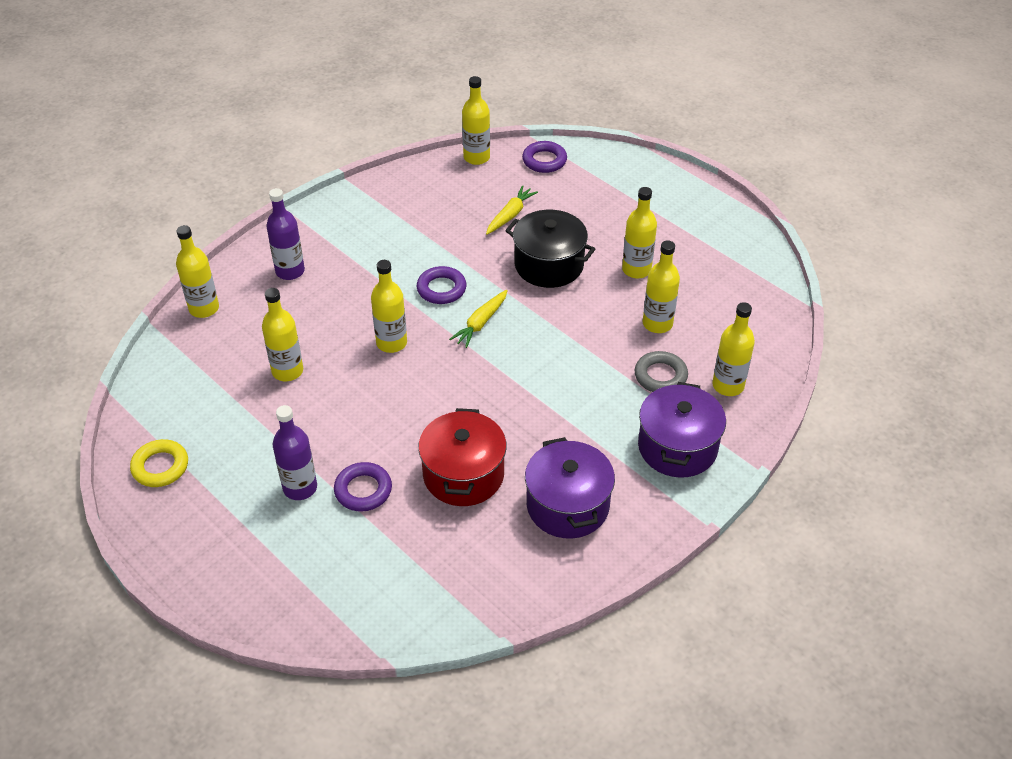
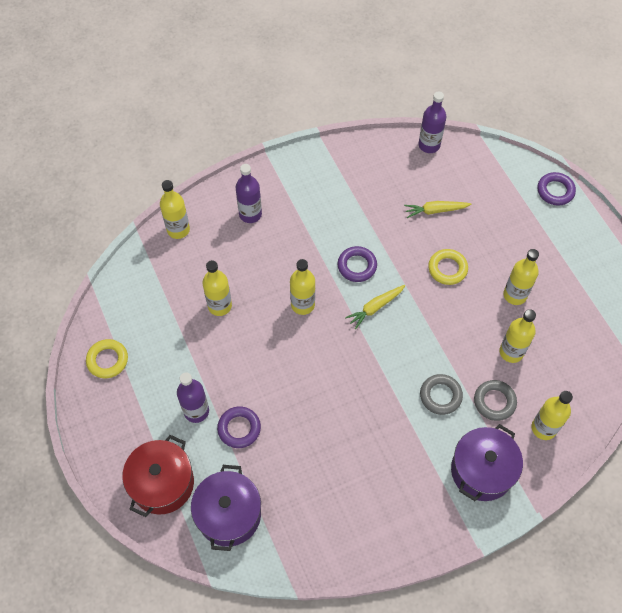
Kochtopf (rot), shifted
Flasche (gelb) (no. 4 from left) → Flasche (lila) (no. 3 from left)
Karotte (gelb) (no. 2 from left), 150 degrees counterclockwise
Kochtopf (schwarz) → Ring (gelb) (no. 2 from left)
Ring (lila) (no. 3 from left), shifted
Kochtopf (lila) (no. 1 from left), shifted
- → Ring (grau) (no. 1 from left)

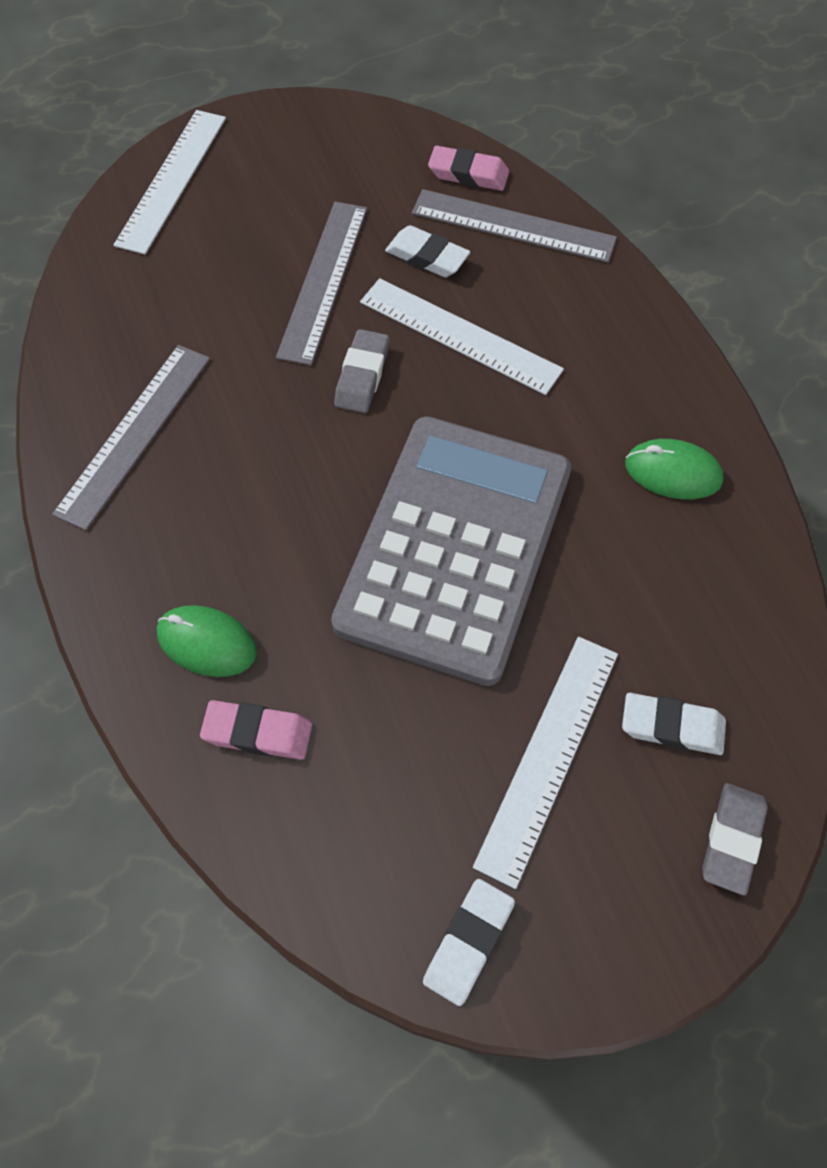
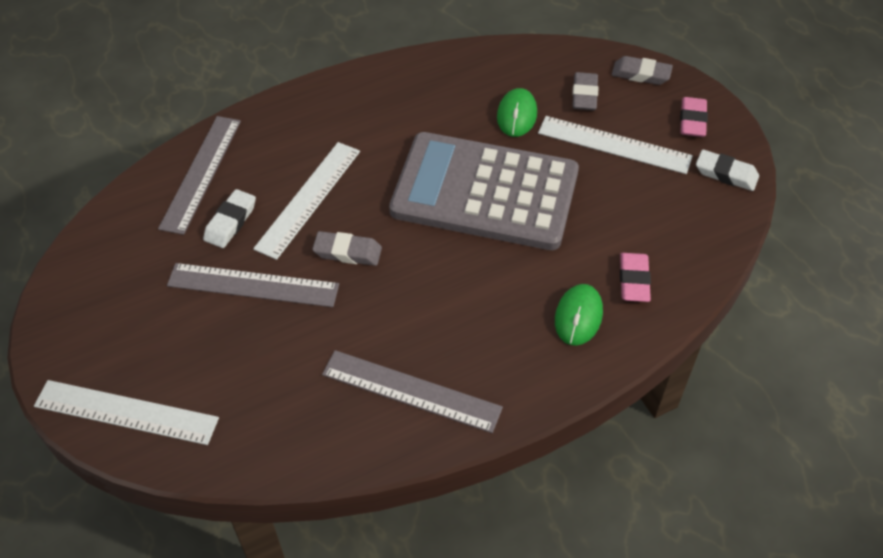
Radiergummi (rosa) (no. 2 from left), shifted
Radiergummi (weiß) (no. 3 from left) → Radiergummi (grau) (no. 2 from left)
Computermaus (grün) (no. 2 from left in the first image) → Computermaus (grün) (no. 1 from left), shifted

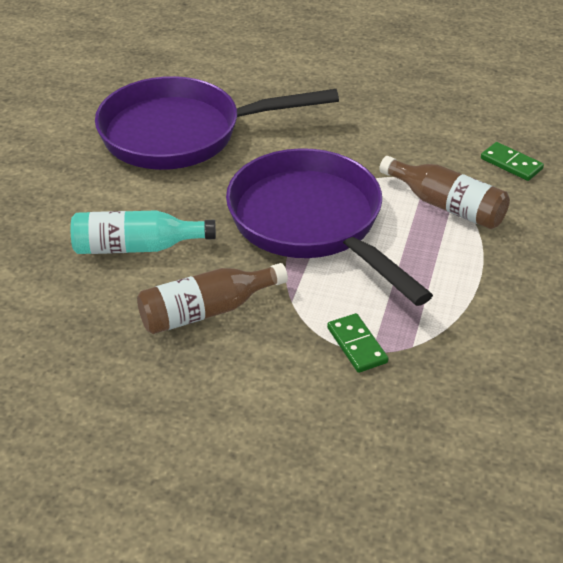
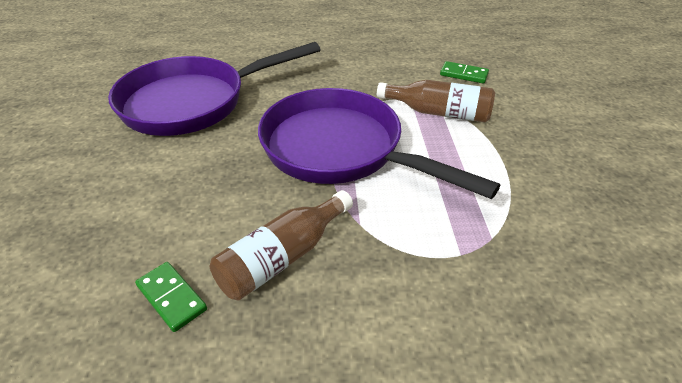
Flasche (türkis) → -
Dominostein (grün) (no. 1 from left), shifted

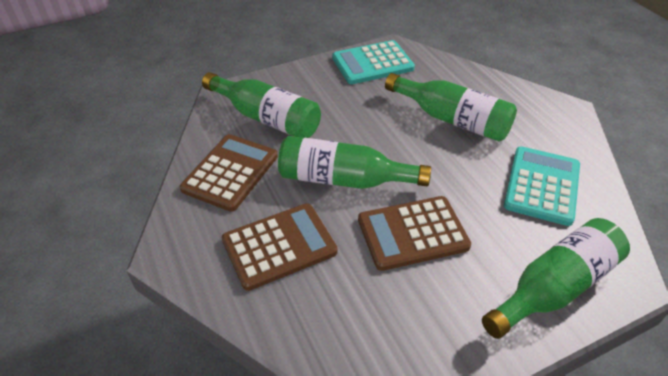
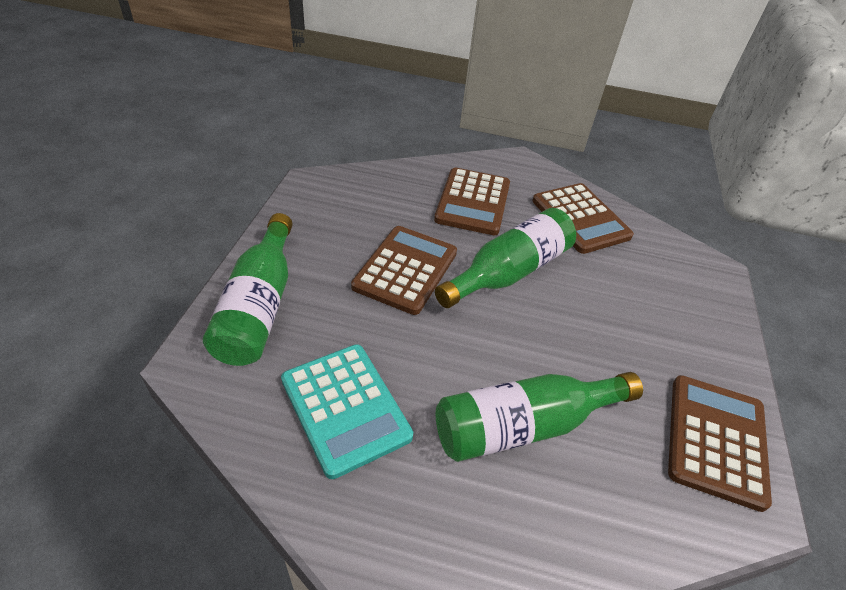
Flasche (grün) (no. 1 from left) → -
Taschenrechner (türkis) (no. 1 from left) → Taschenrechner (braun) (no. 4 from left)

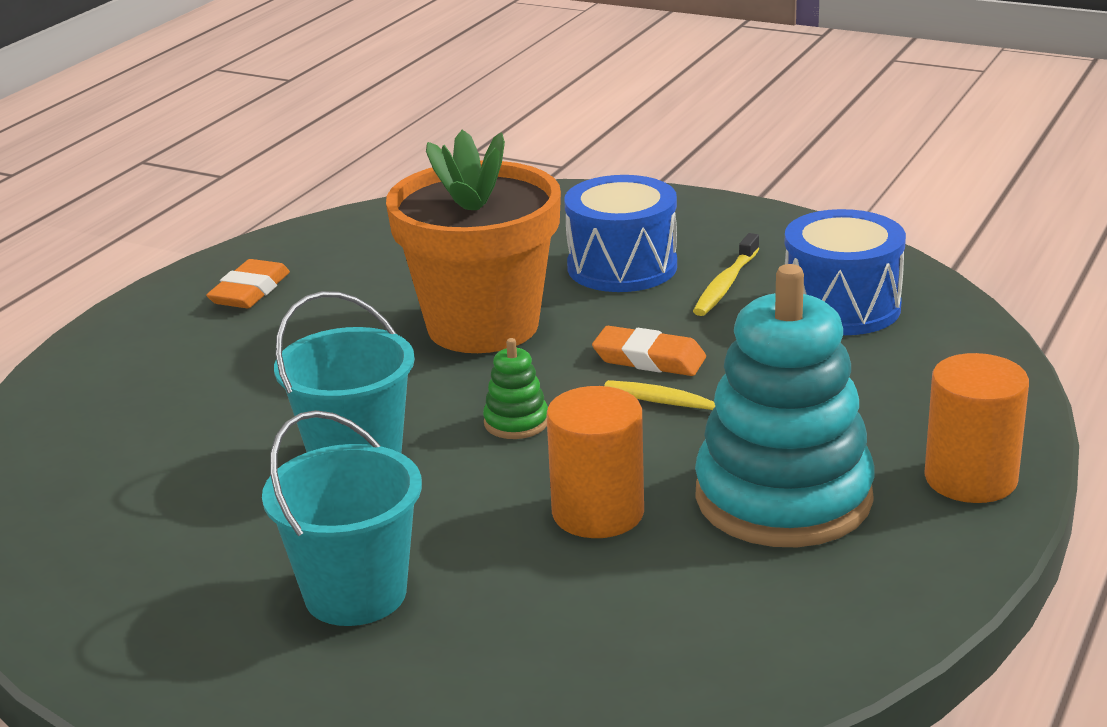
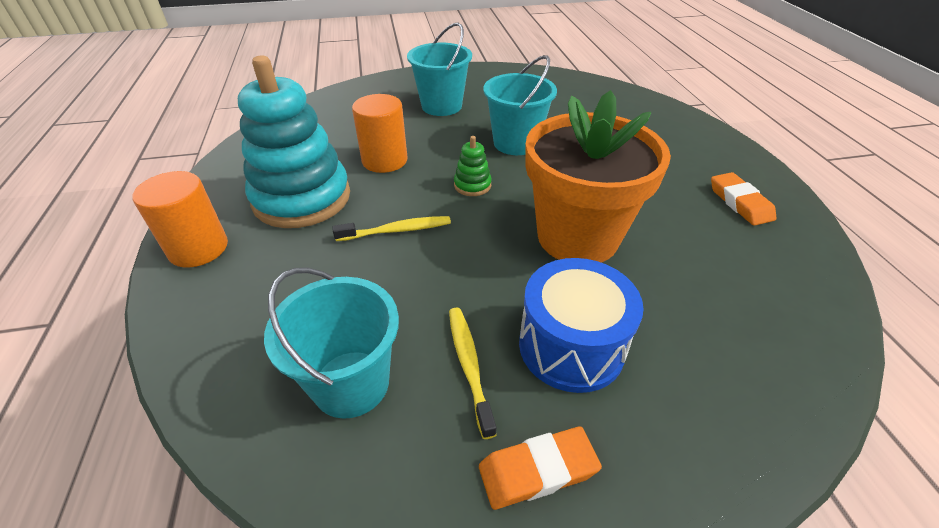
Radiergummi (orange) (no. 2 from left in the first image) → Radiergummi (orange) (no. 1 from left), shifted
Trommel (blau) (no. 2 from left) → Eimer (türkis) (no. 1 from left)

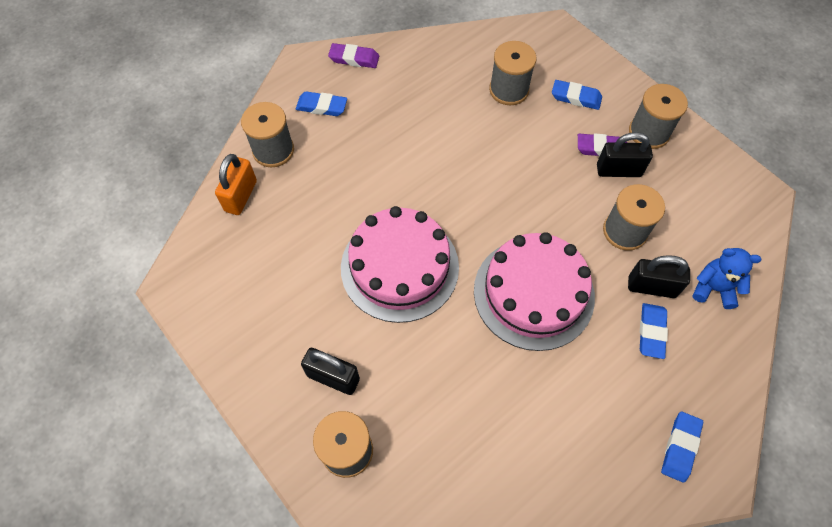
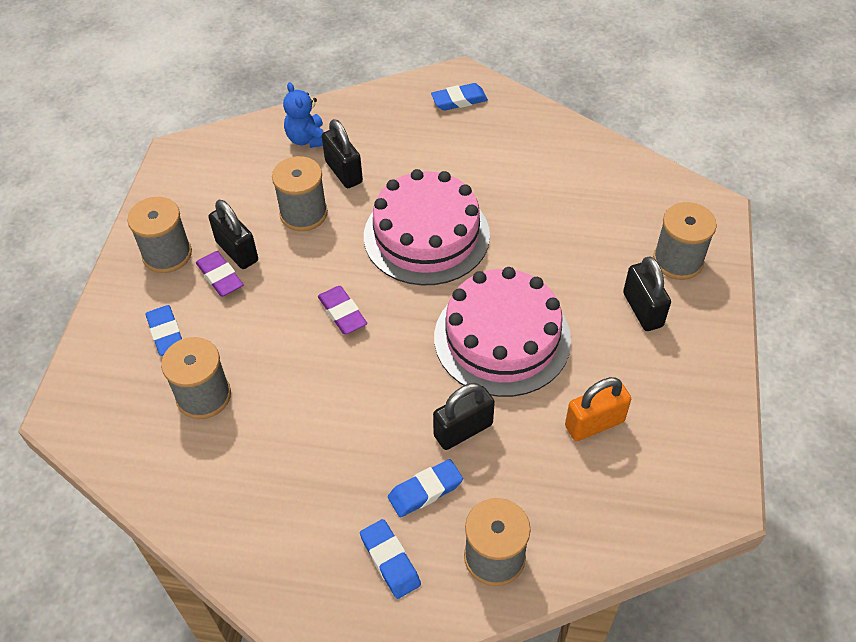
Vorhängeschloss (orange), shifted
Radiergummi (lila) (no. 1 from left in the first image) → Radiergummi (lila) (no. 2 from left), shifted
Radiergummi (blau) (no. 3 from left), shifted
- → Vorhängeschloss (schwarz) (no. 3 from left)

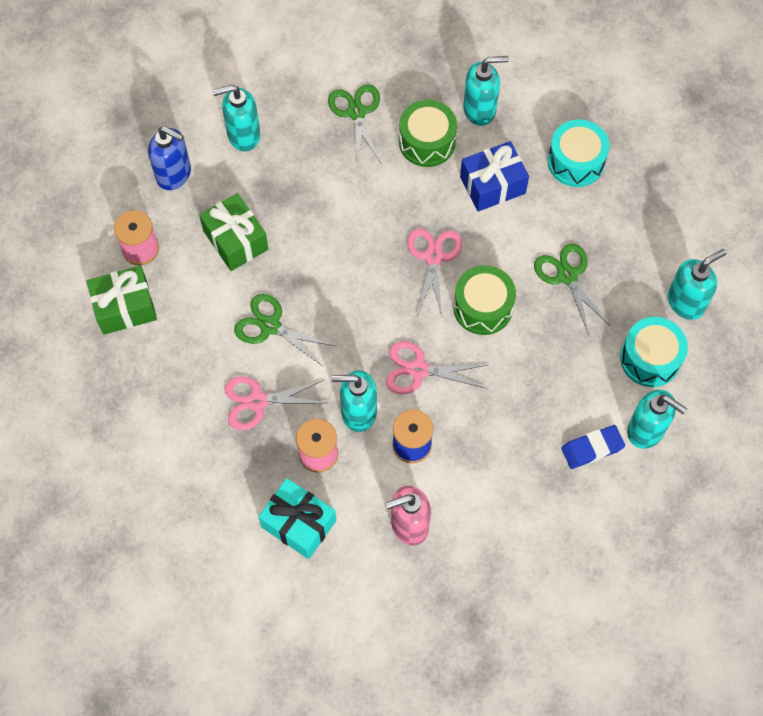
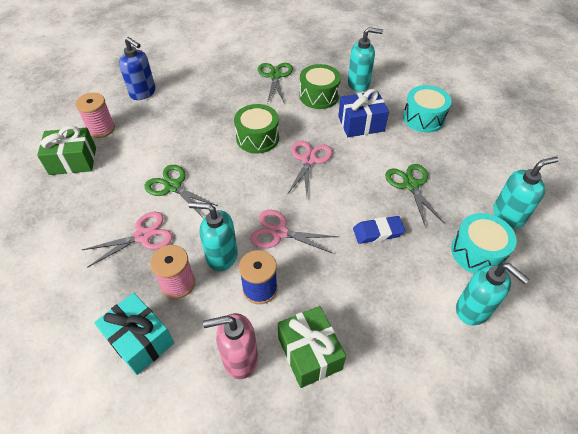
Geschenk (grün) (no. 2 from left), shifted
Seifenspender (türkis) (no. 1 from left) → -
Schere (rosa) (no. 1 from left), 150 degrees clockwise
Trommel (grün) (no. 2 from left in the first image) → Trommel (grün) (no. 1 from left), shifted
Radiergummi (blau), shifted

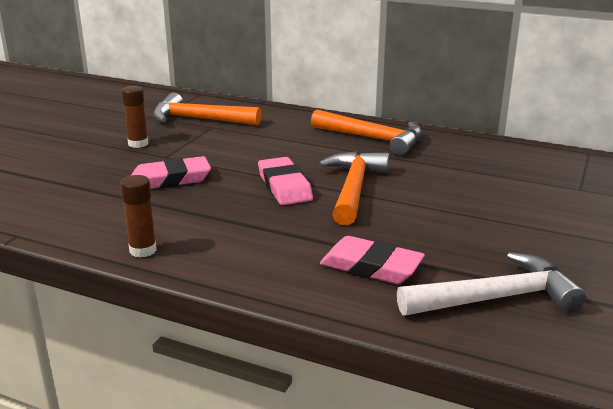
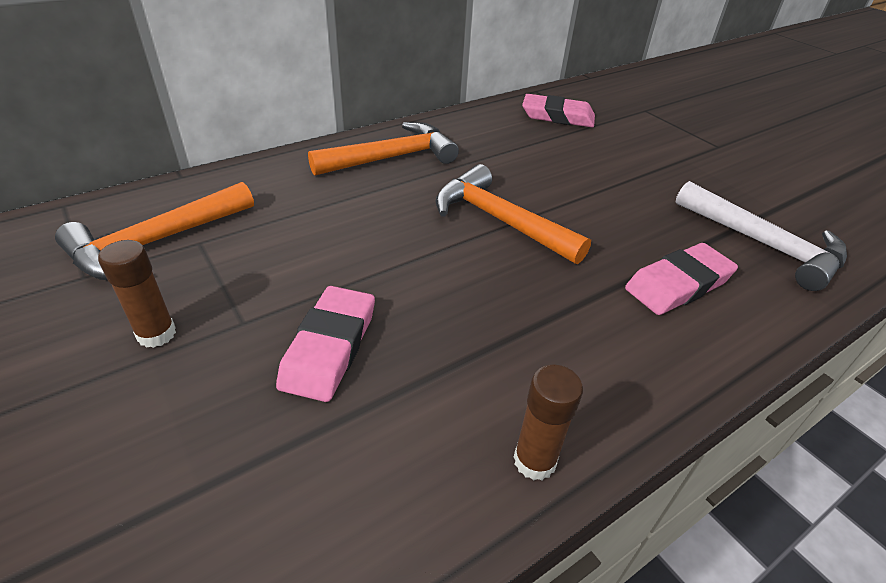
Radiergummi (rosa) (no. 2 from left), shifted
Hammer (weiß), 120 degrees clockwise

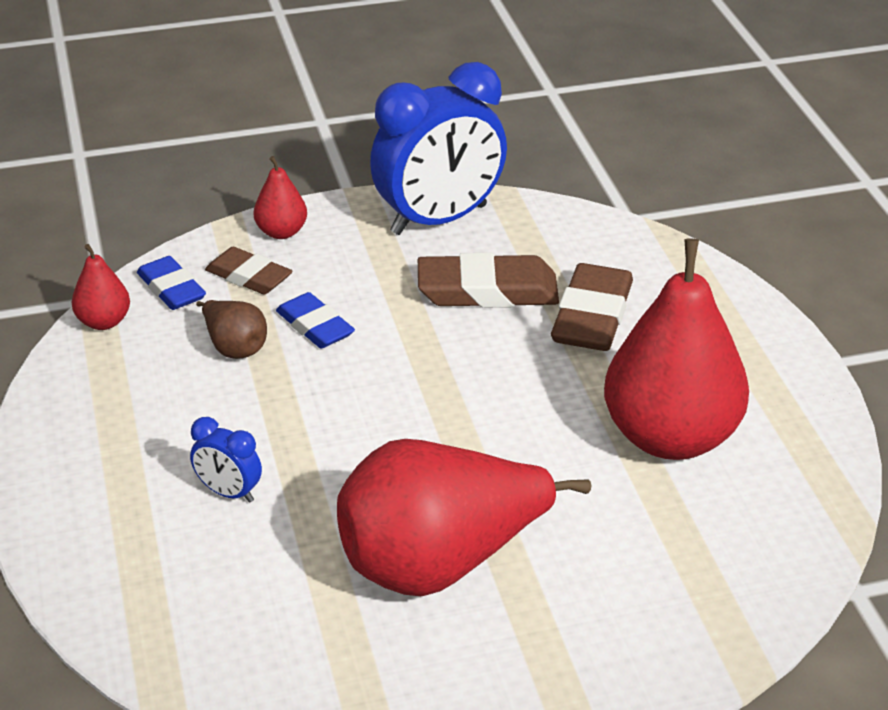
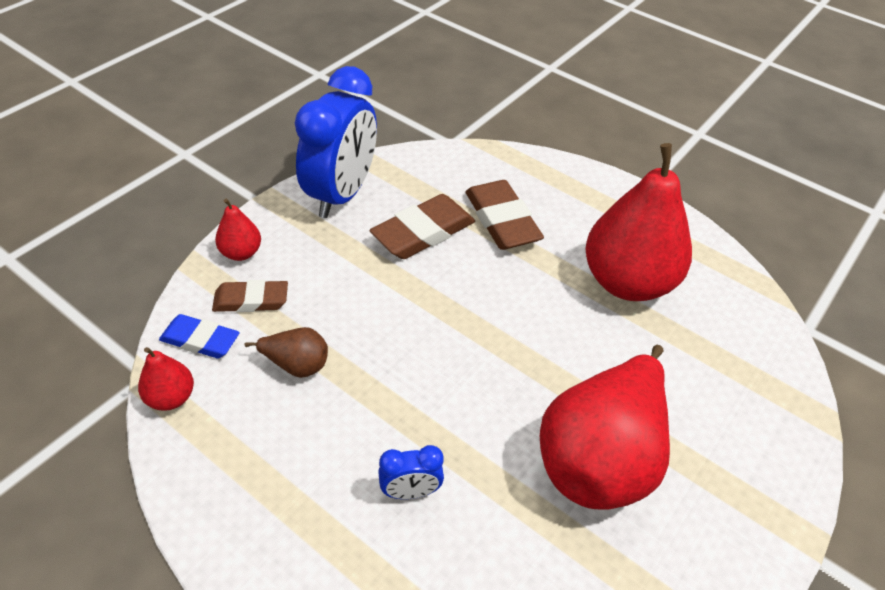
Radiergummi (blau) (no. 2 from left) → -

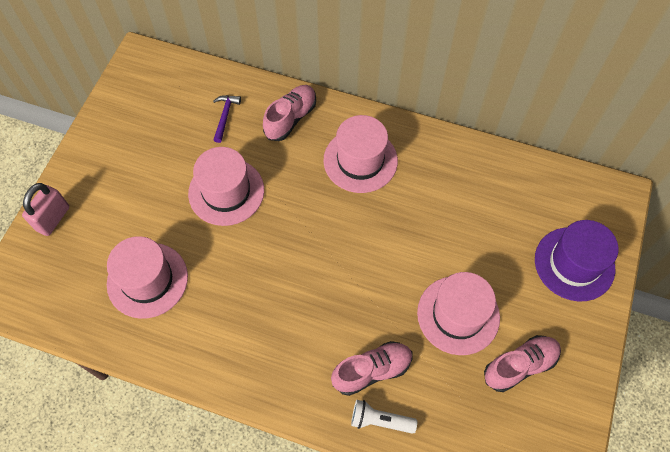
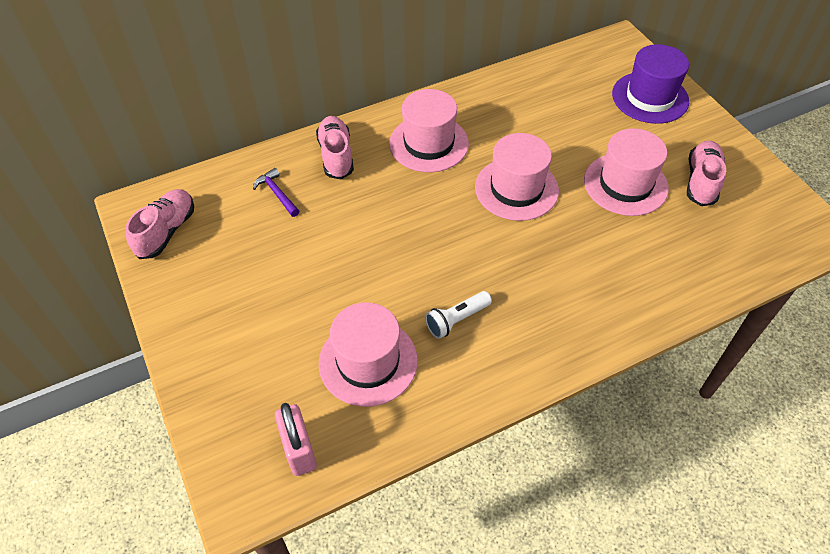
Vorhängeschloss (rosa), shifted
Hut (rosa) (no. 2 from left in the first image) → Hut (rosa) (no. 3 from left), shifted
Schuh (rosa) (no. 2 from left in the first image) → Schuh (rosa) (no. 1 from left), shifted
Taschenlampe (weiß), shifted

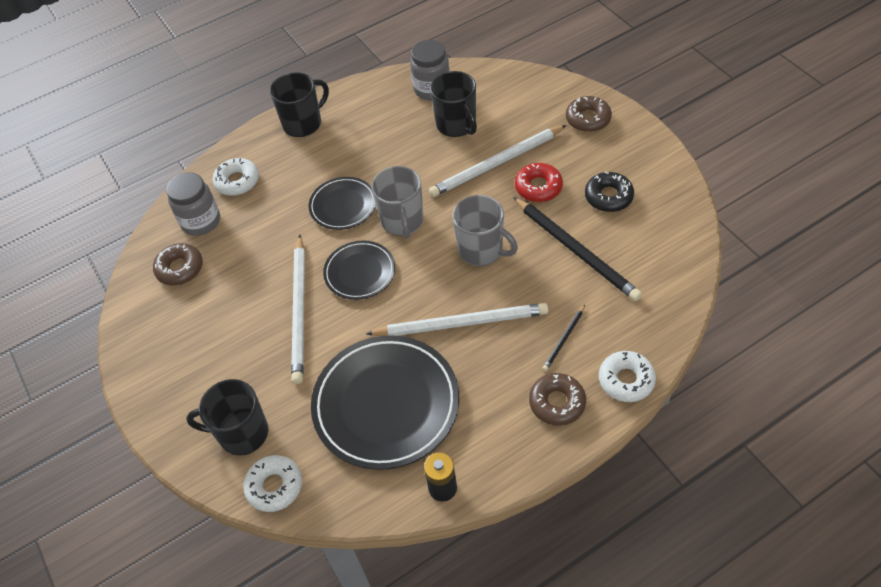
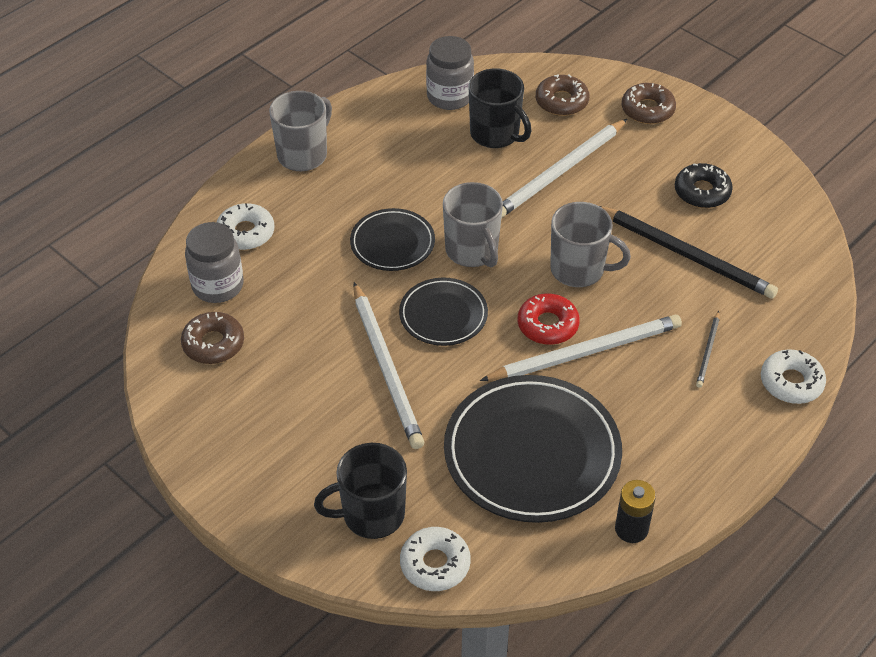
Tasse (schwarz) (no. 2 from left) → Tasse (grau) (no. 1 from left)
Donut (rot), shifted
Donut (braun) (no. 2 from left), shifted

